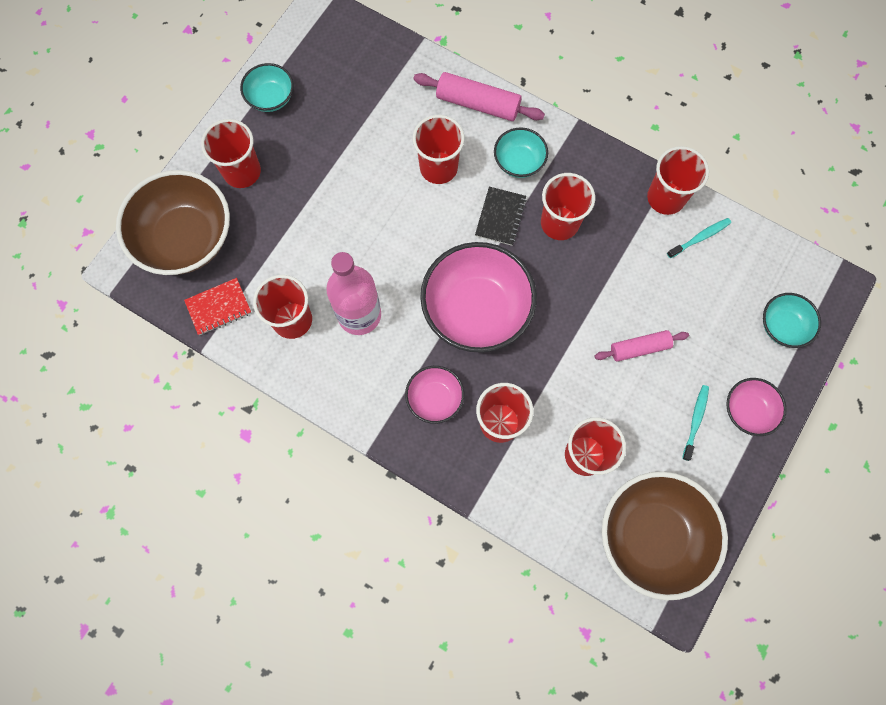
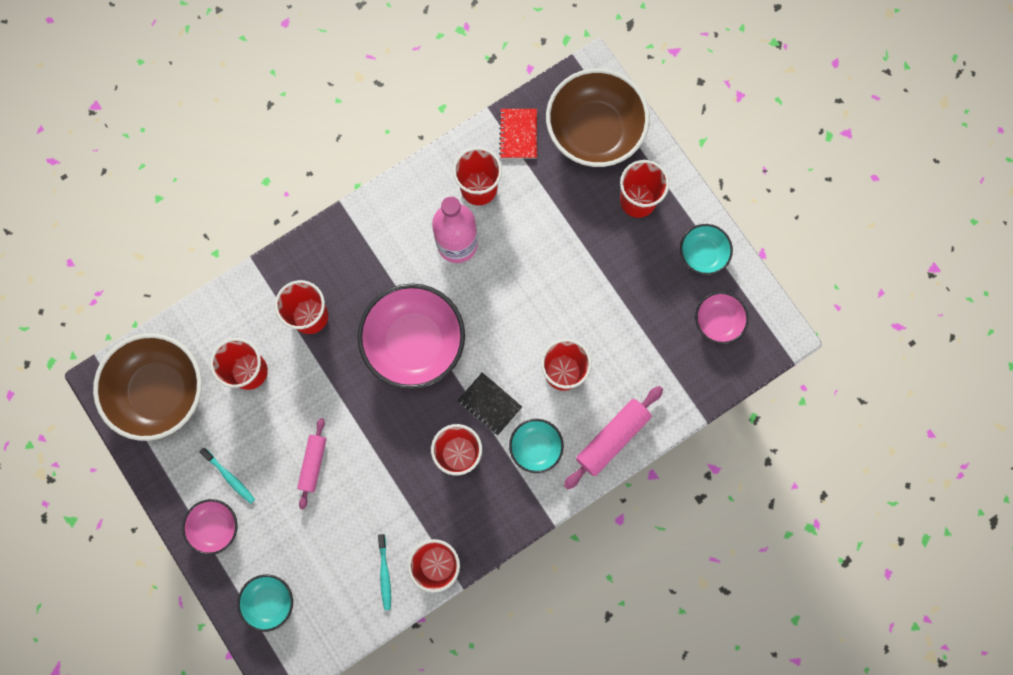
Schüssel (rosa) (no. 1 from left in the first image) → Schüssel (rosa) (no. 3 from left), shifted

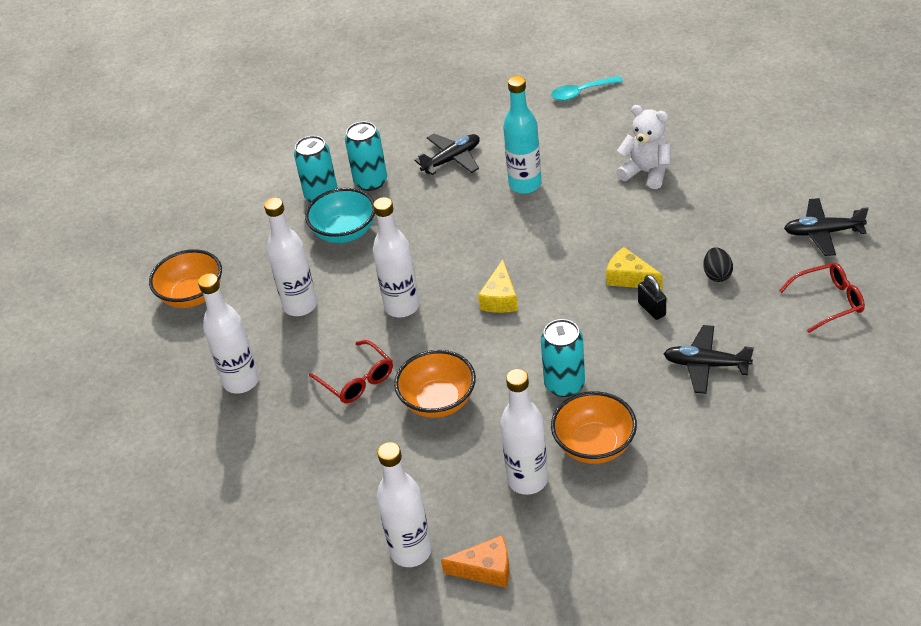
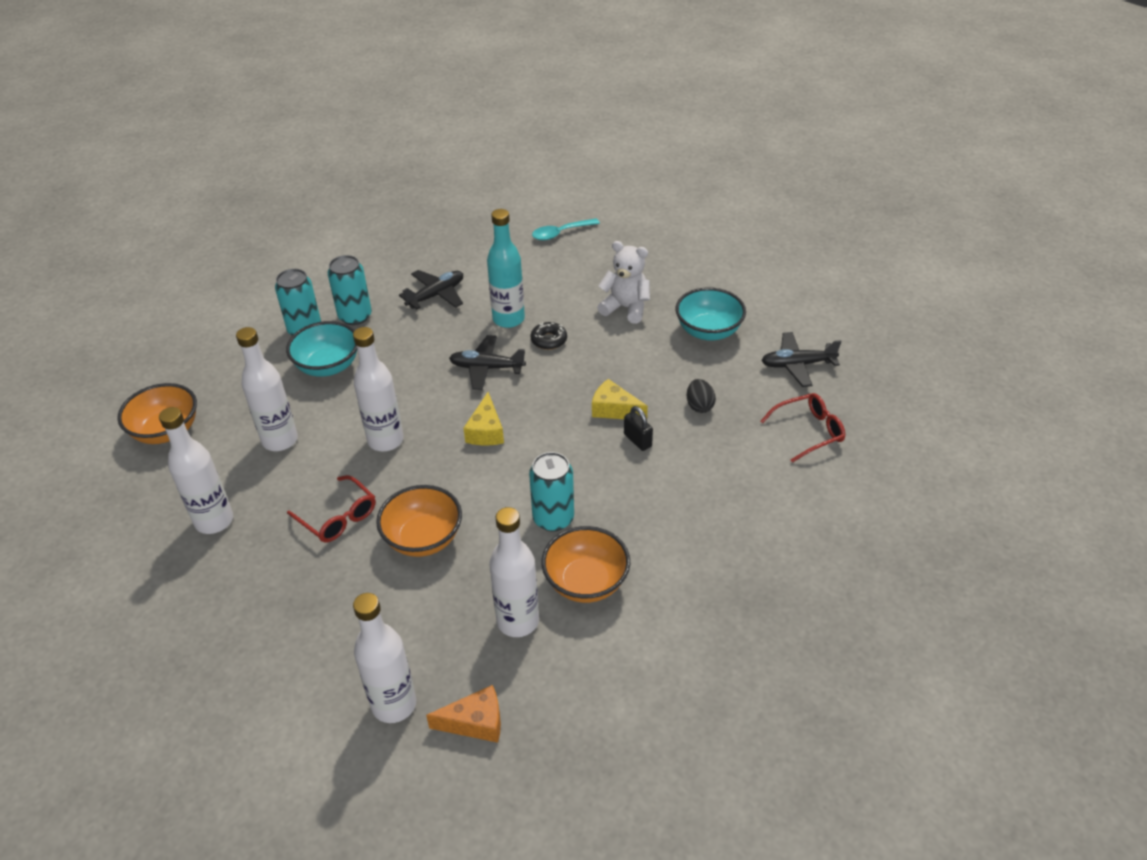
Flugzeug (schwarz) (no. 2 from left), shifted
- → Donut (schwarz)
- → Schüssel (türkis) (no. 2 from left)

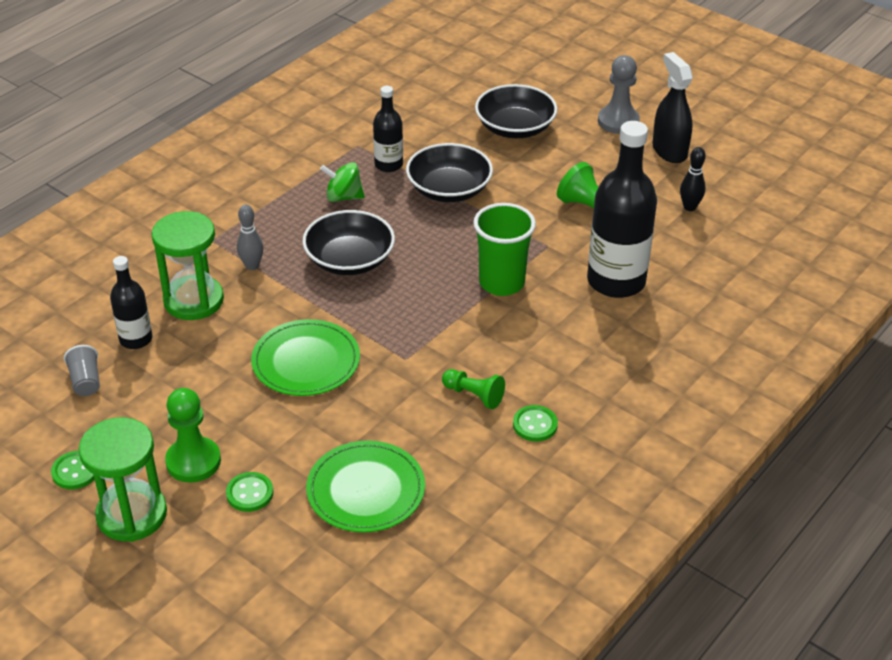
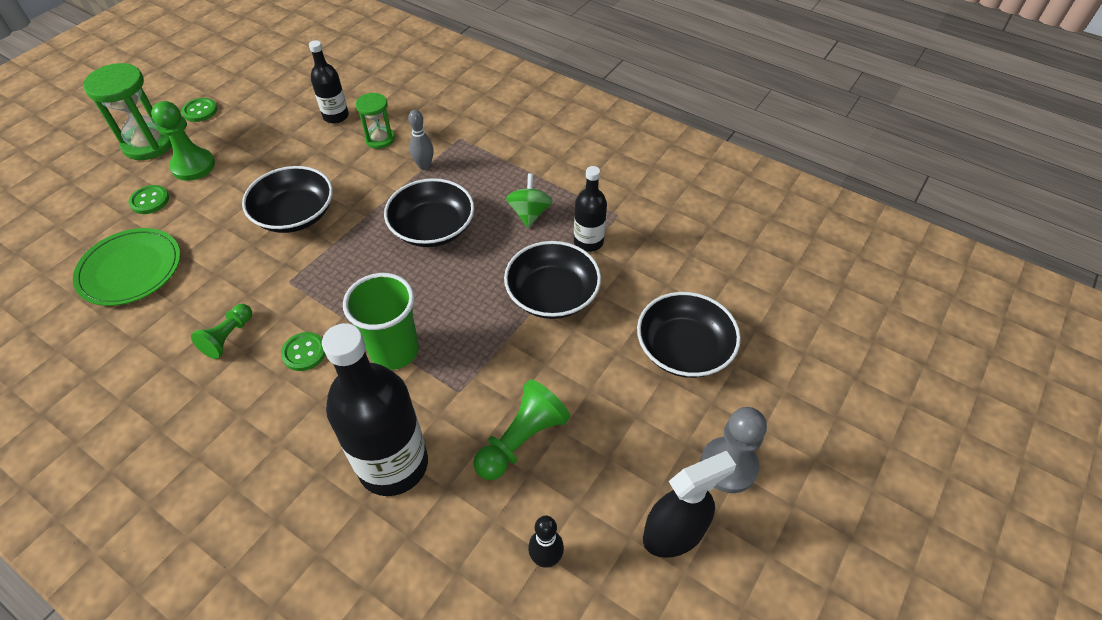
Becher (grau) → -
Sanduhr (grün) (no. 2 from left), x0.59
Teller (grün) (no. 1 from left) → Schüssel (schwarz) (no. 1 from left)
Knopf (grün) (no. 3 from left), shifted

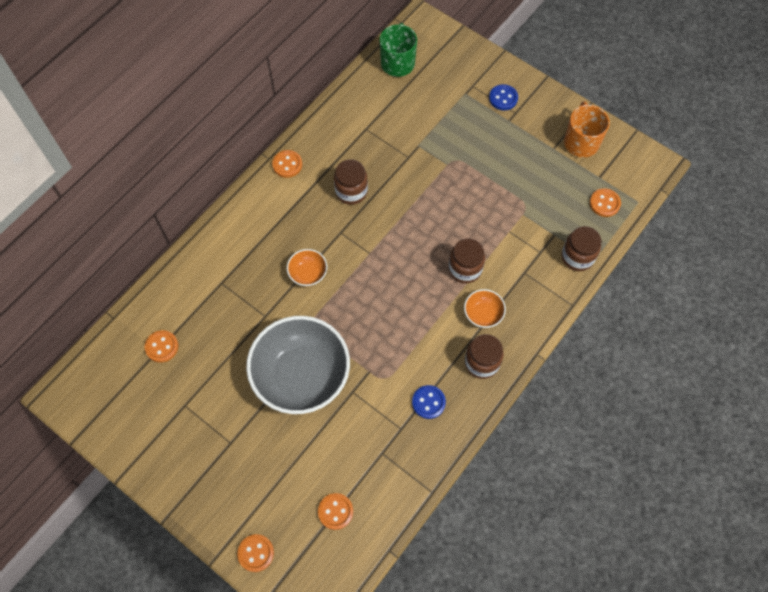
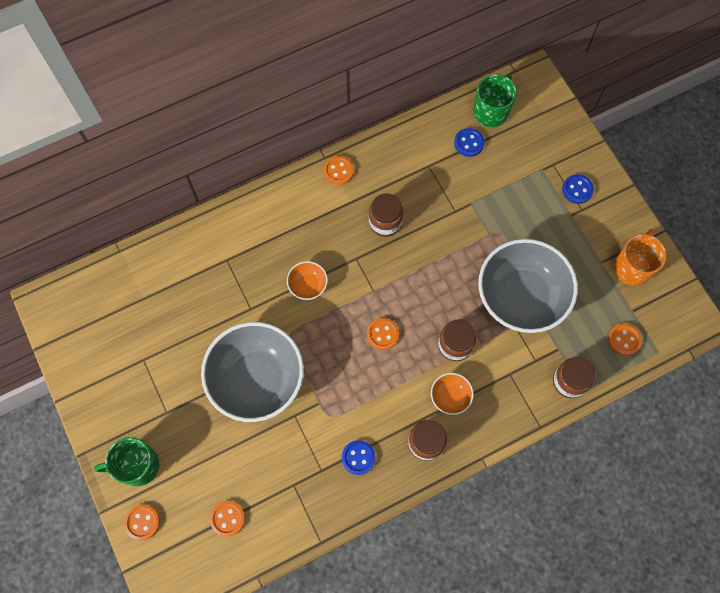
Knopf (orange) (no. 1 from left in the first image) → Knopf (orange) (no. 4 from left), shifted
- → Tasse (grün) (no. 1 from left)
- → Knopf (blau) (no. 2 from left)
- → Schüssel (grau) (no. 2 from left)

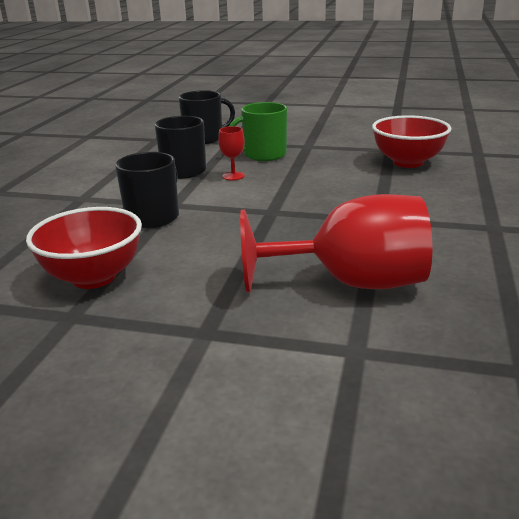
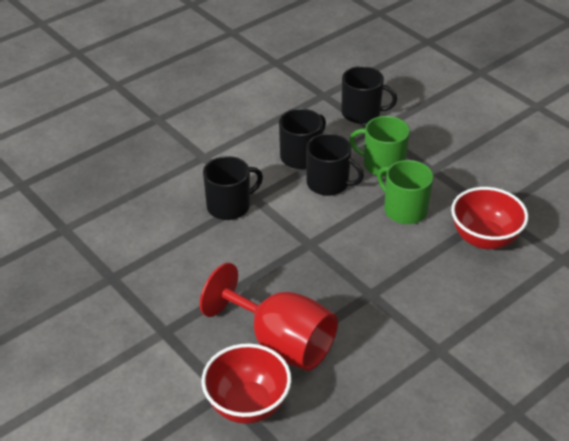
Schüssel (rot) (no. 1 from left), shifted
Kelch (rot) (no. 1 from left) → Tasse (schwarz) (no. 3 from left)
- → Tasse (grün) (no. 2 from left)

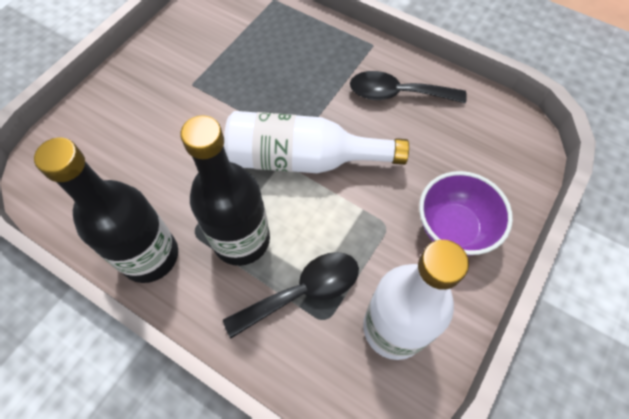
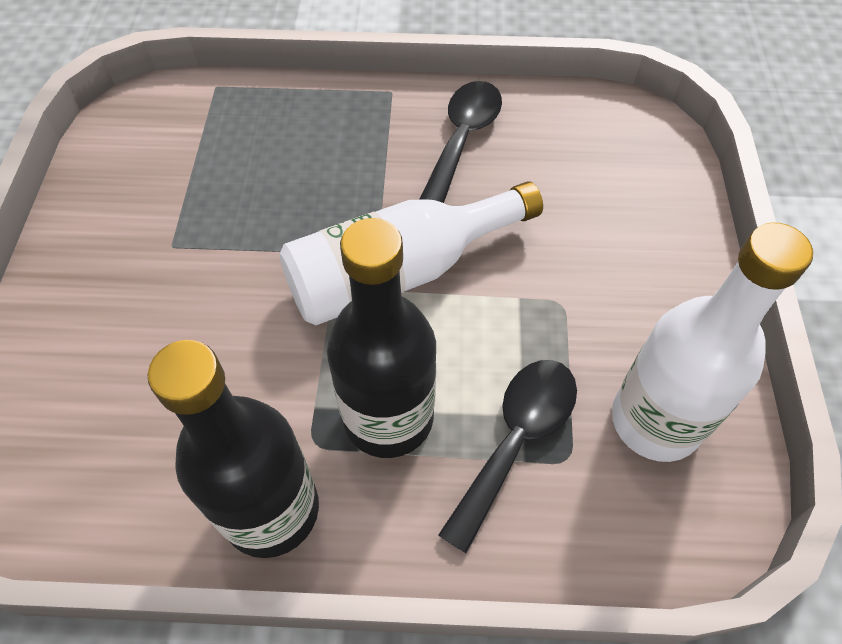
Löffel (schwarz) (no. 2 from left in the first image) → Löffel (schwarz) (no. 1 from left), 135 degrees clockwise
Schüssel (lila) → -

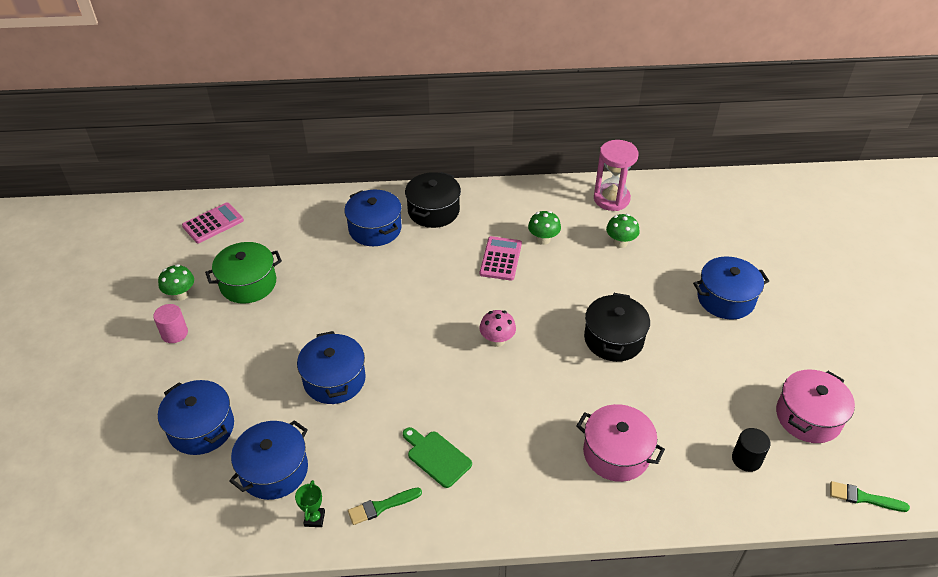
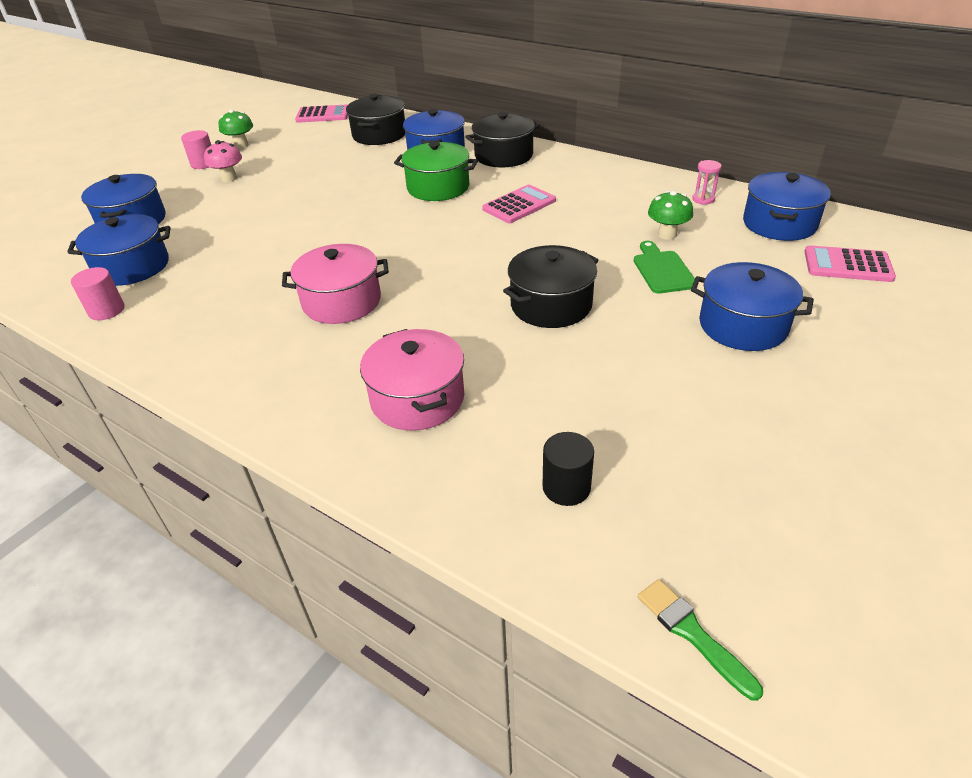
Kochtopf (grün), shifted
Pokal (grün) → Vollzylinder (rosa) (no. 1 from left)
Kochtopf (blau) (no. 3 from left in the first image) → Kochtopf (blau) (no. 5 from left), shifted
Pinsel (grün) (no. 1 from left) → -
Schneidebrett (grün), shifted
Pilz (rosa), shifted
Pilz (grün) (no. 2 from left) → -
Sanduhr (rosa), x0.46
Kochtopf (rosa) (no. 2 from left in the first image) → Kochtopf (rosa) (no. 1 from left), shifted
- → Kochtopf (schwarz) (no. 1 from left)
- → Taschenrechner (rosa) (no. 3 from left)

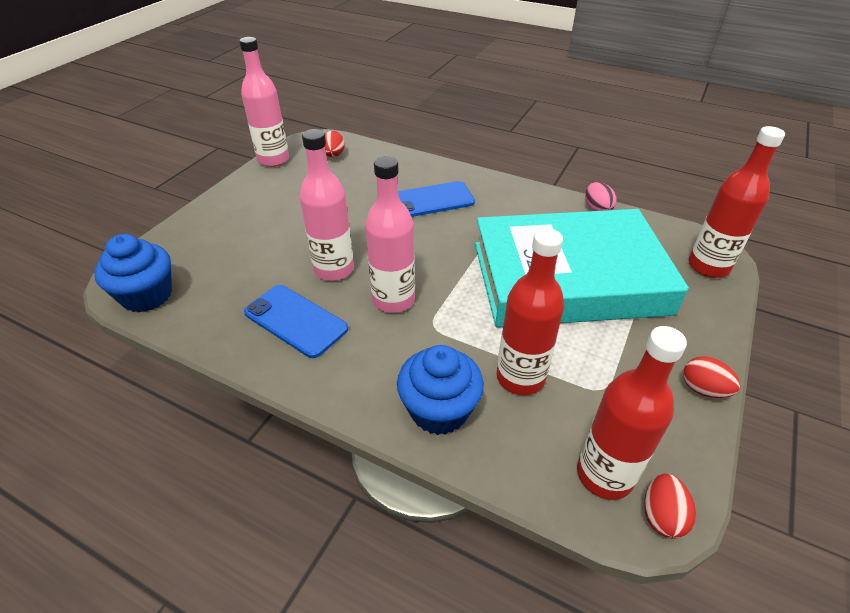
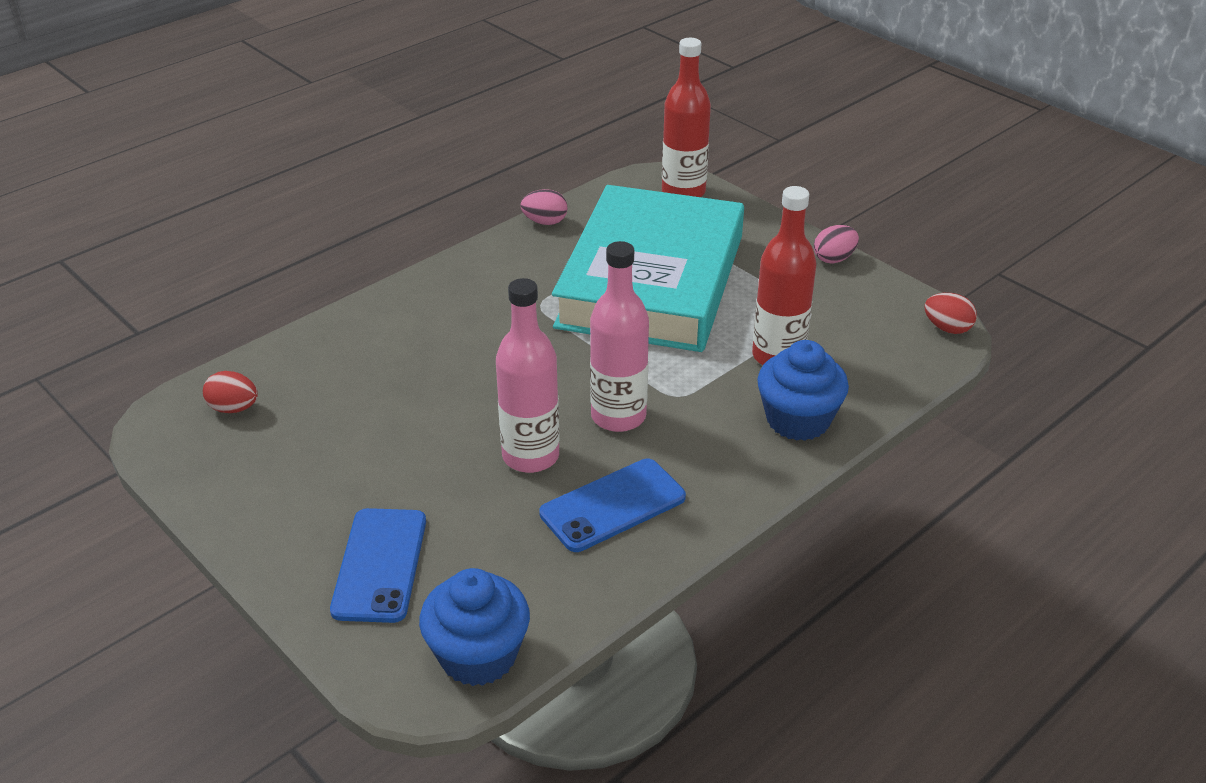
Flasche (rosa) (no. 1 from left) → -
Handy (blau) (no. 2 from left in the first image) → Handy (blau) (no. 1 from left), shifted
Flasche (rot) (no. 2 from left) → -
Ei (rot) (no. 3 from left) → Ei (rosa) (no. 2 from left)

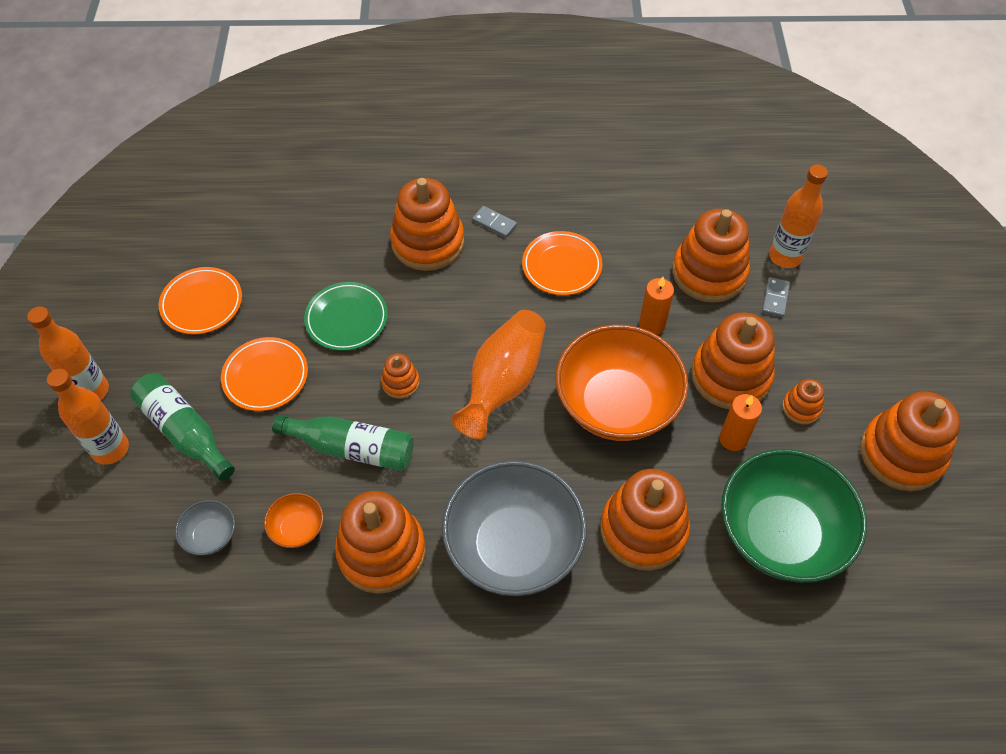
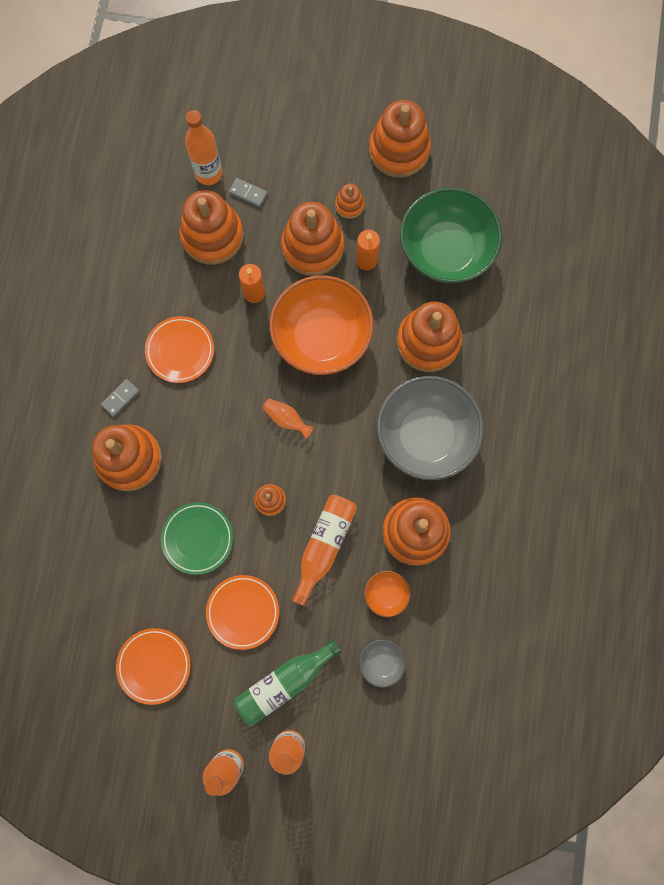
Flasche (grün) (no. 2 from left) → Flasche (orange) (no. 4 from left)
Vase (orange), x0.46

